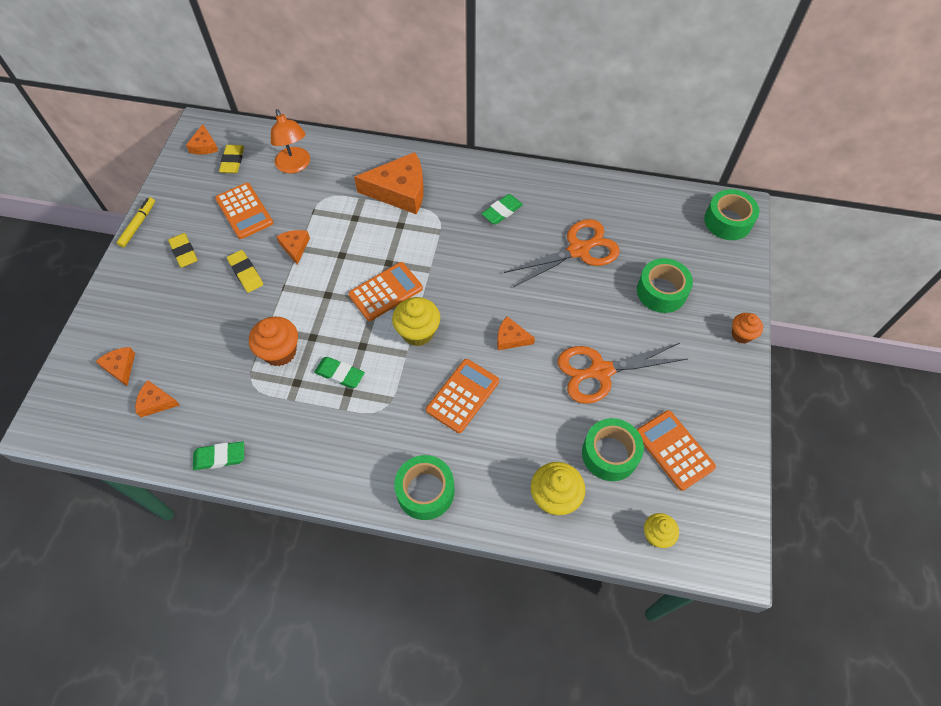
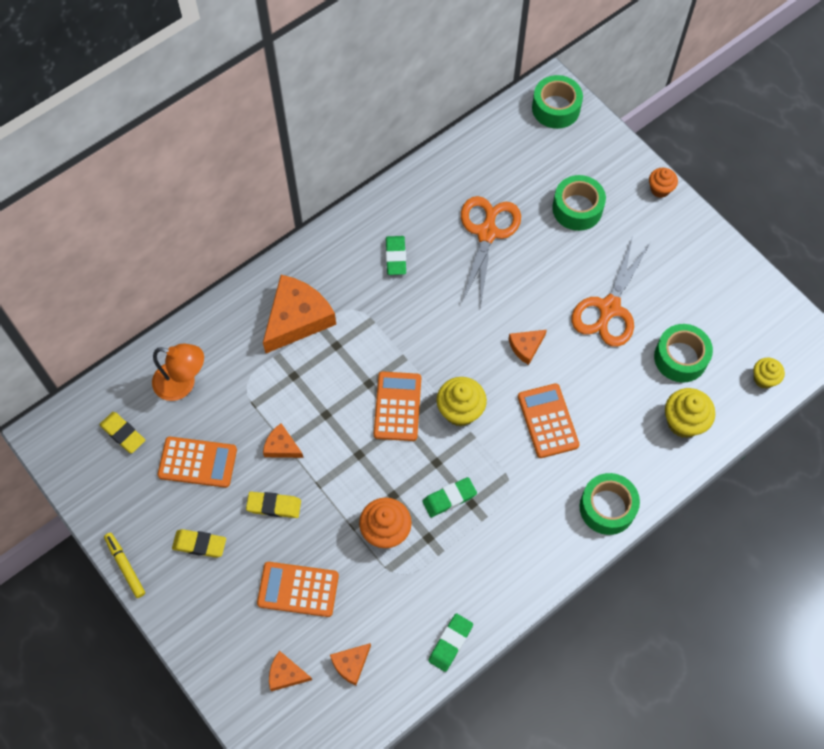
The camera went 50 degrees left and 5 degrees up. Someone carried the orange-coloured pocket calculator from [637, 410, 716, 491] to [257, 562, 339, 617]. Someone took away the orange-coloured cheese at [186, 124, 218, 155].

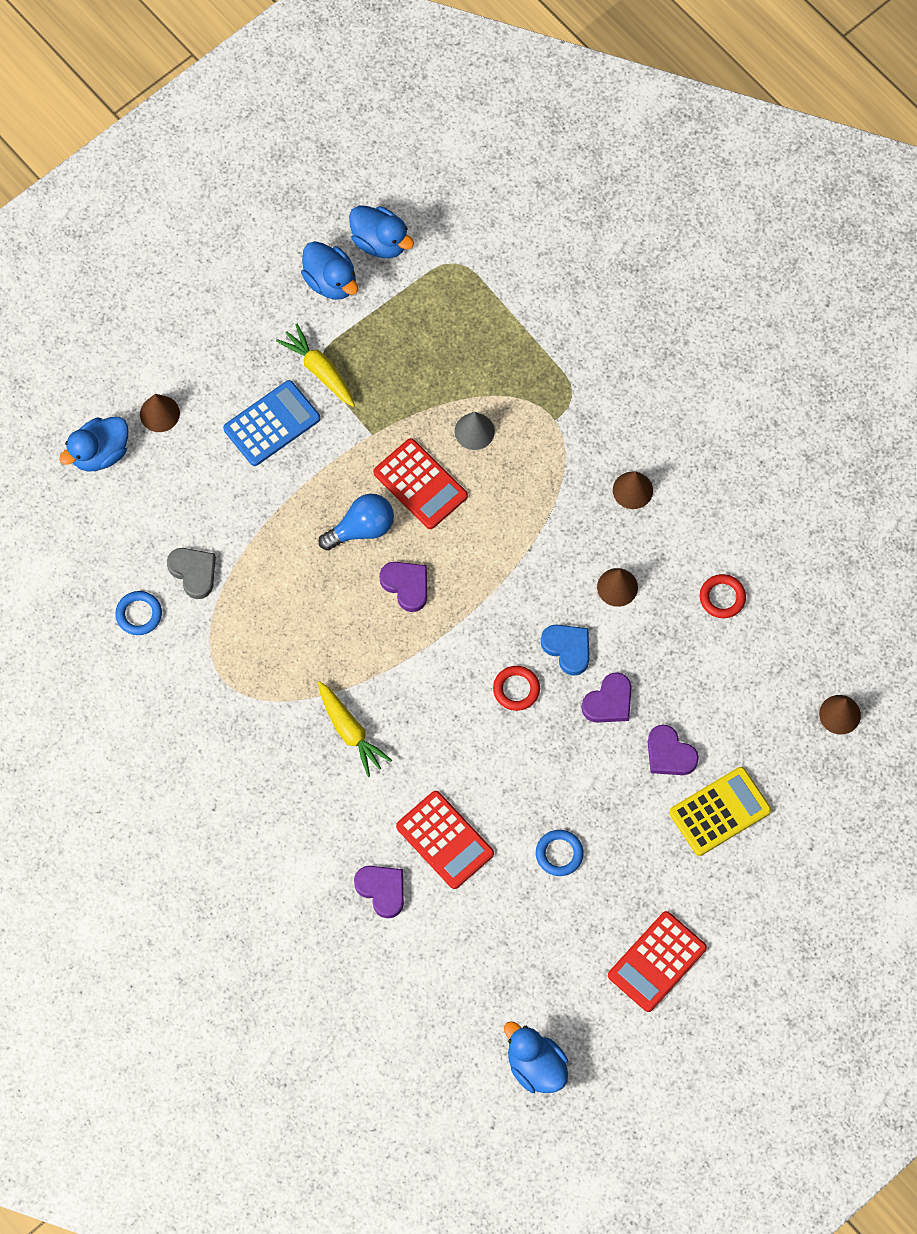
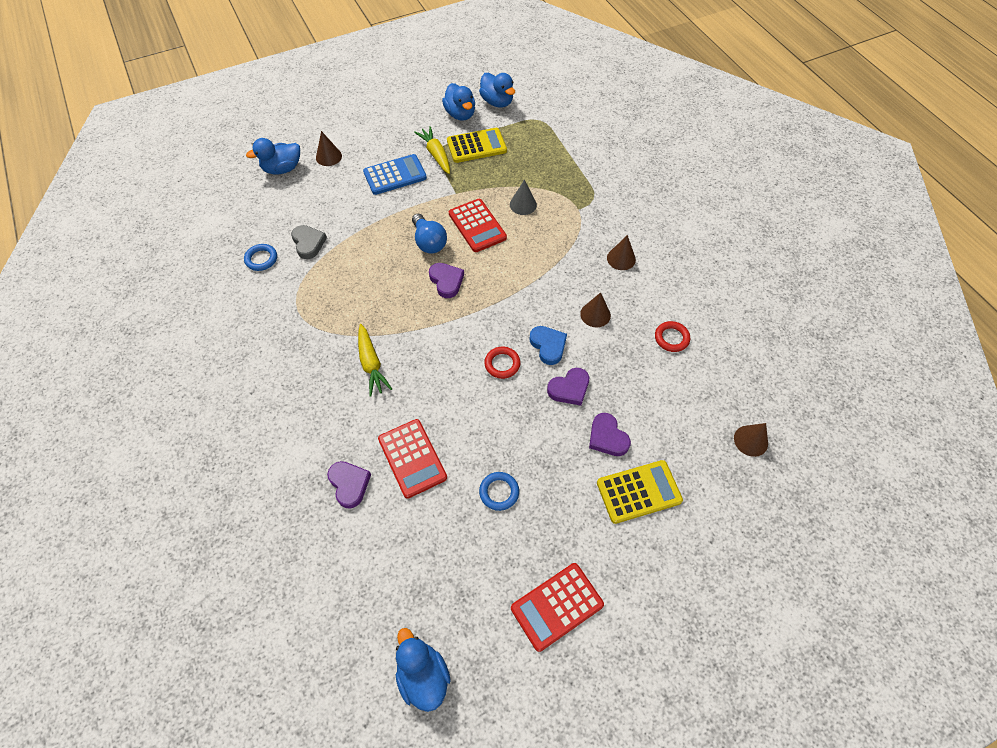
The camera went 15 degrees right and 10 degrees down. Someone rotated the blue bulb at [318, 494, 394, 551] by 75 degrees clockwise. Someone put down the yellow pocket calculator at [447, 128, 507, 163].

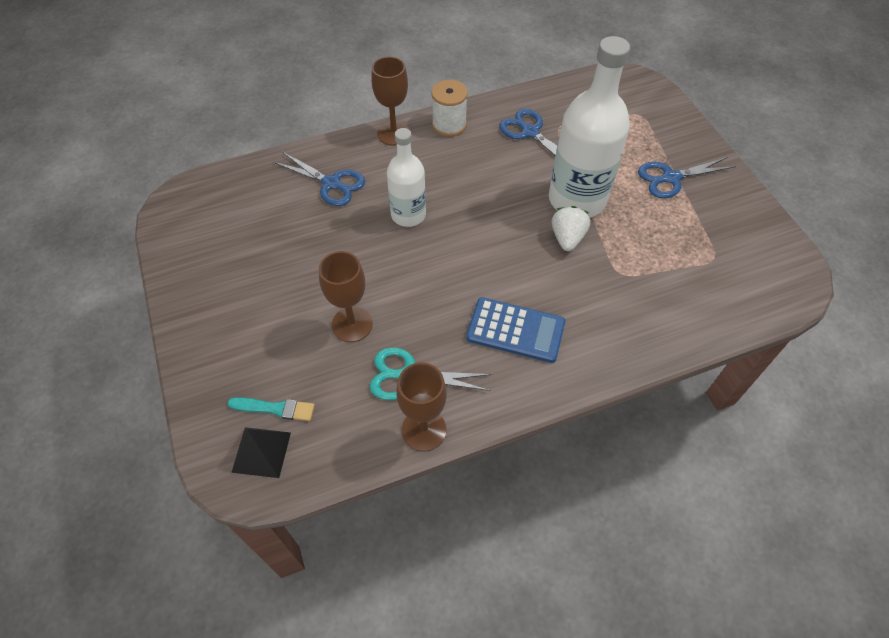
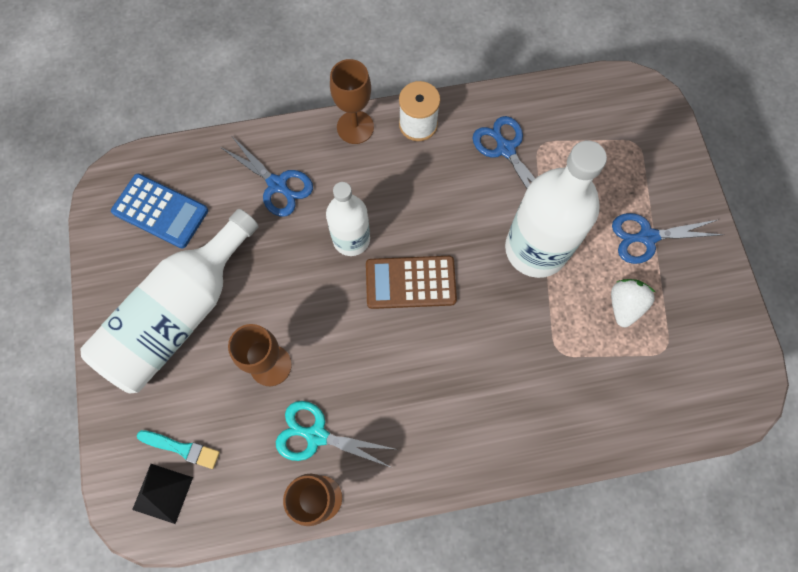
The camera went 10 degrees right and 15 degrees up. Someone put down the pure white flask at [80, 209, 259, 393]. Someone carried the blue pocket calculator from [466, 297, 565, 363] to [111, 174, 208, 248]. Someone put down the dark brown pocket calculator at [366, 256, 457, 309]. Someone carried the pure white berry from [552, 206, 590, 251] to [611, 279, 655, 327].

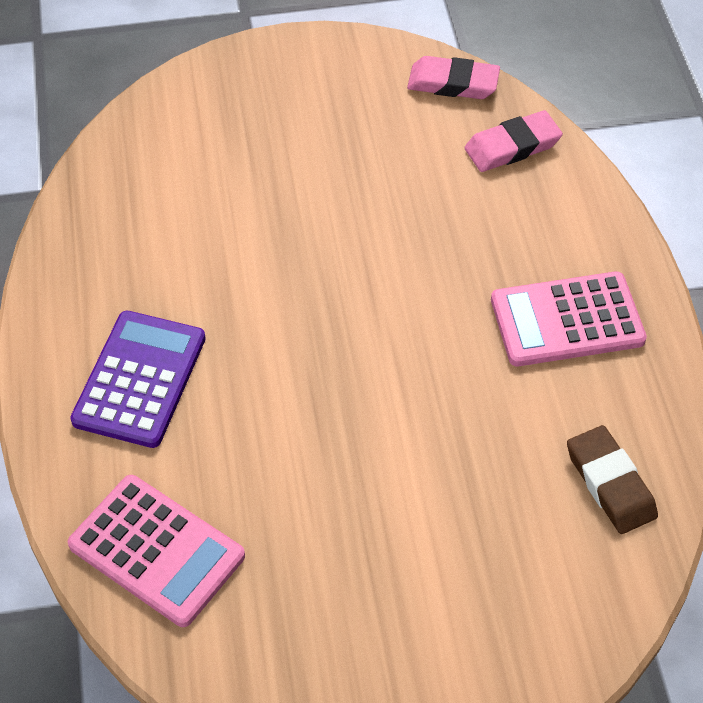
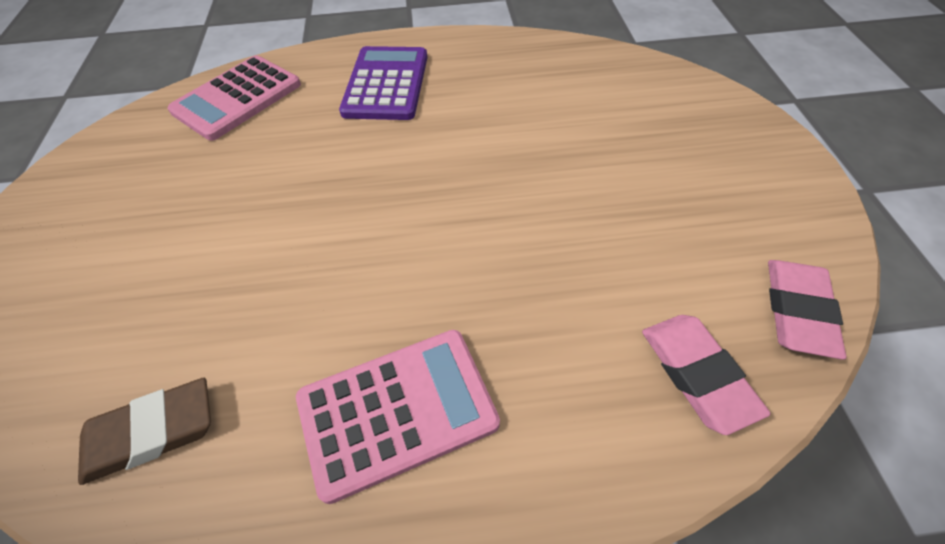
The camera went 95 degrees right and 0 degrees up. Someone rotated the rosy pocket calculator at [491, 271, 647, 366] by 75 degrees clockwise. Someone rotated the purple pocket calculator at [70, 311, 206, 448] by 105 degrees counterclockwise.

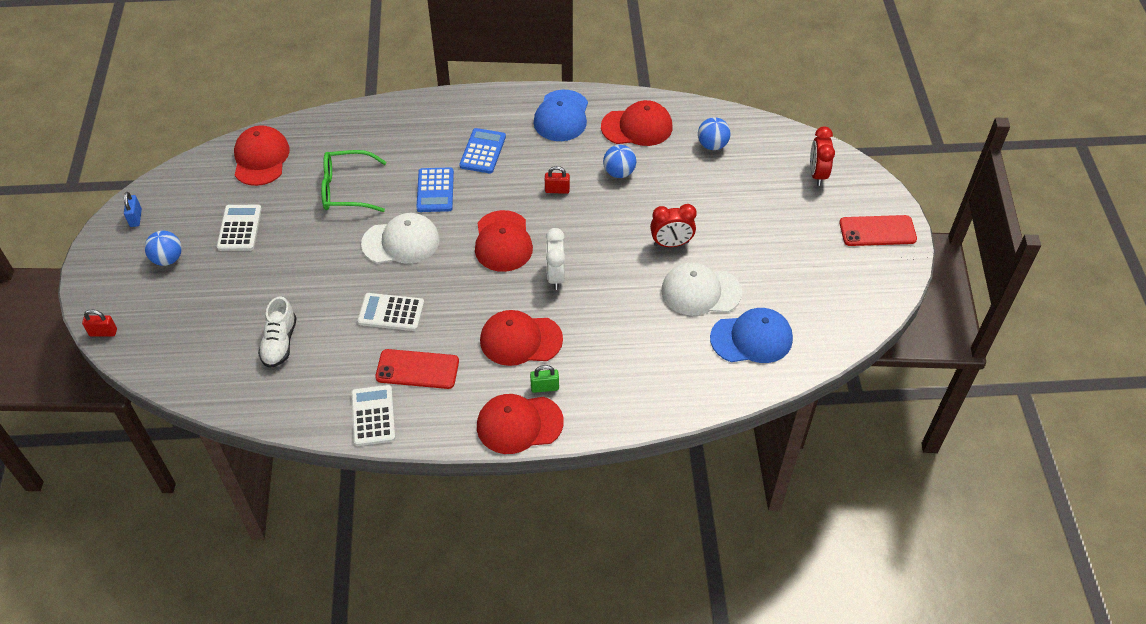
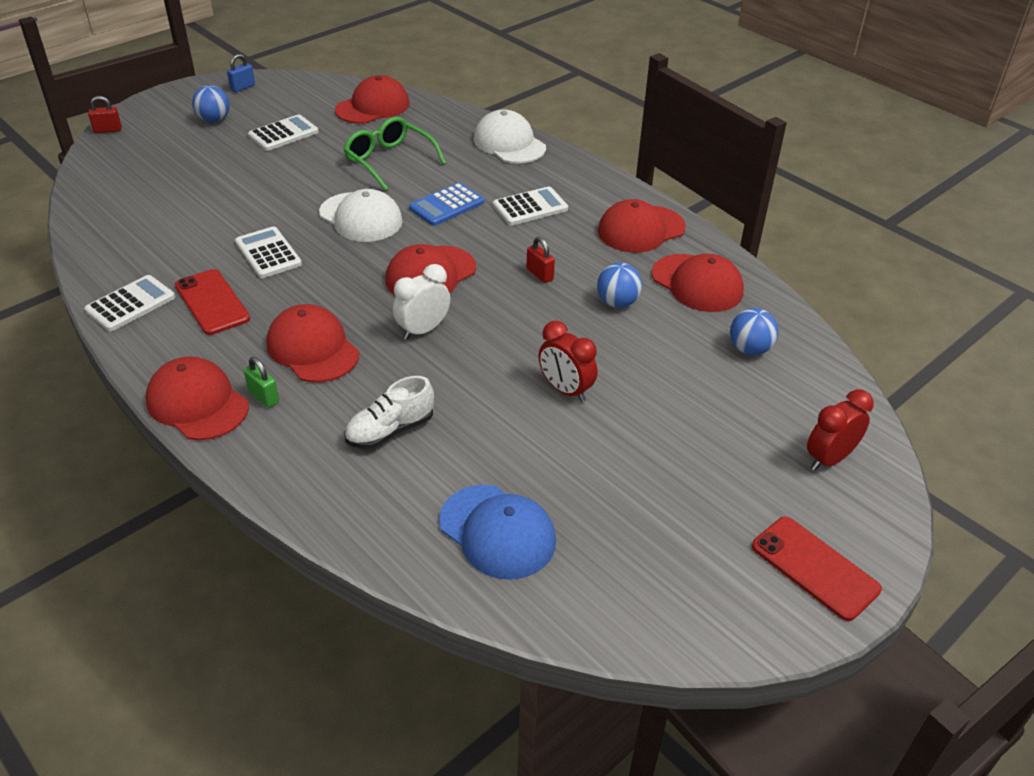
The camera went 50 degrees right and 10 degrees down. Someone rotated the red small lock at [82, 309, 117, 336] by 60 degrees counterclockwise. Someone carried the pure white shoe from [258, 296, 297, 368] to [344, 376, 434, 449]. Someone carried the pure white peaked cap from [661, 262, 742, 316] to [473, 109, 546, 164]. Someone repainted the blue pocket calculator at [459, 128, 506, 174], which became the pure white pocket calculator at [493, 187, 568, 226]. Someone repainted the blue peaked cap at [533, 90, 588, 141], which became the red peaked cap at [598, 199, 686, 253].

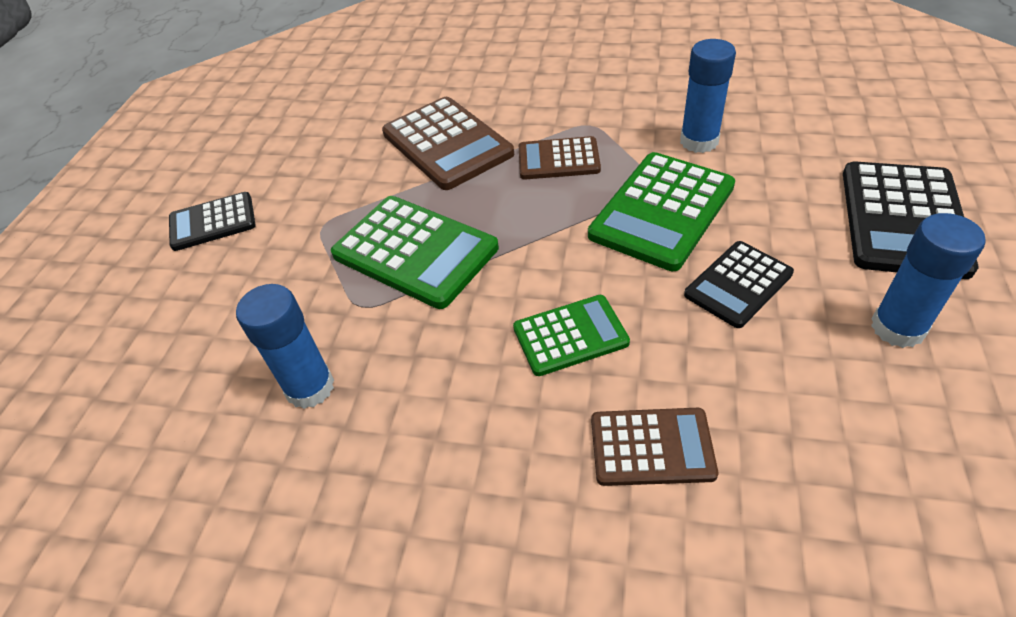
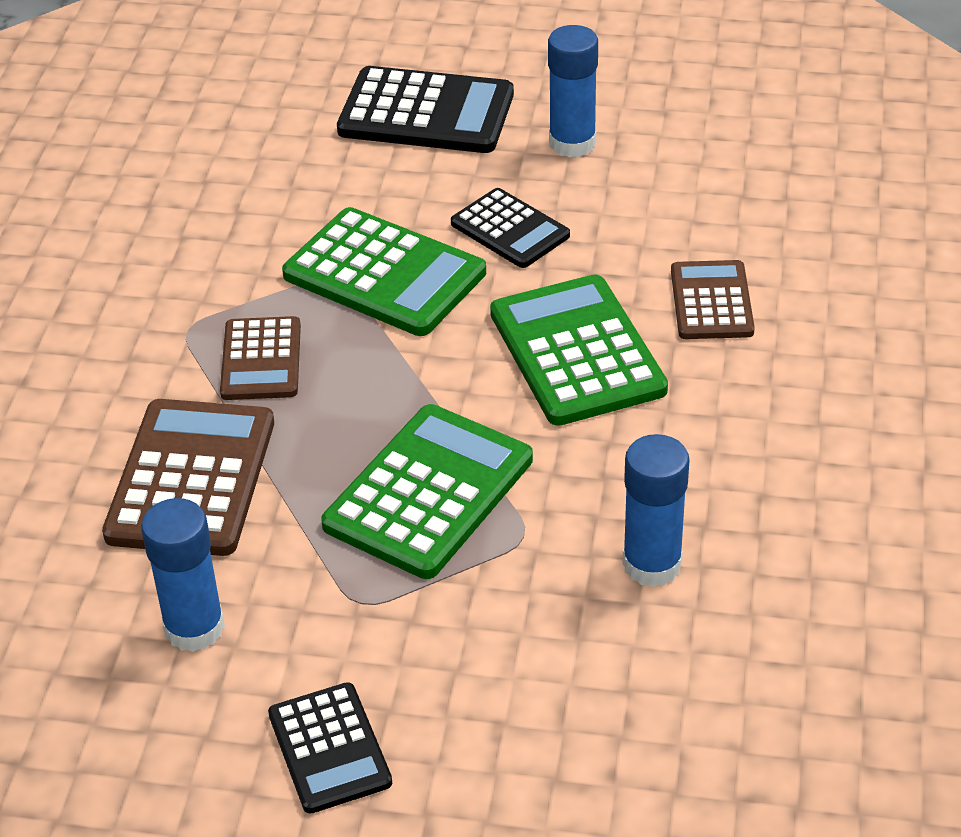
The camera went 95 degrees left and 5 degrees down. Someone rotated the dark brown pocket calculator at [382, 97, 514, 190] by 45 degrees counterclockwise. Someone carried the blue glue from [680, 39, 736, 153] to [141, 498, 225, 652]. Someone scaled the green pocket calculator at [513, 295, 630, 376] by 1.64.

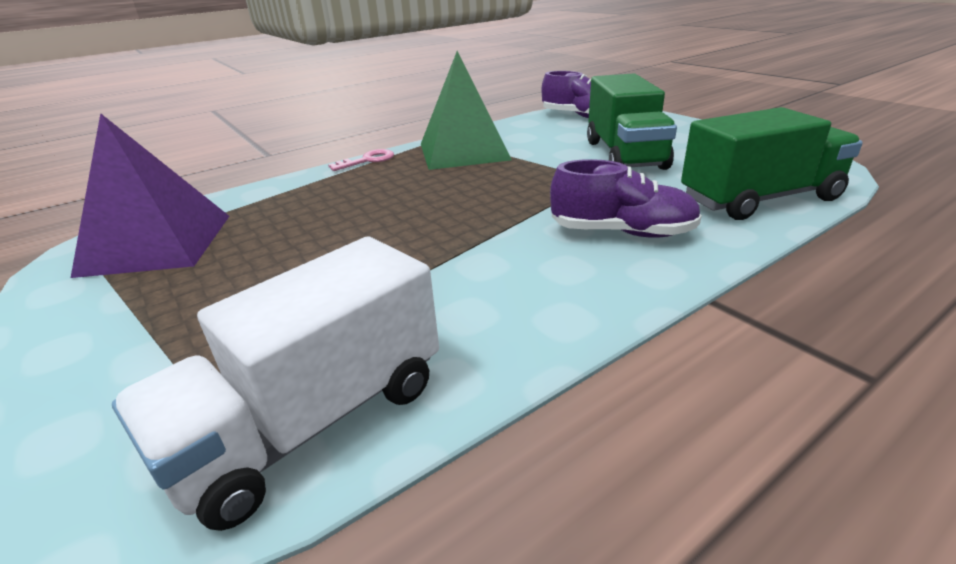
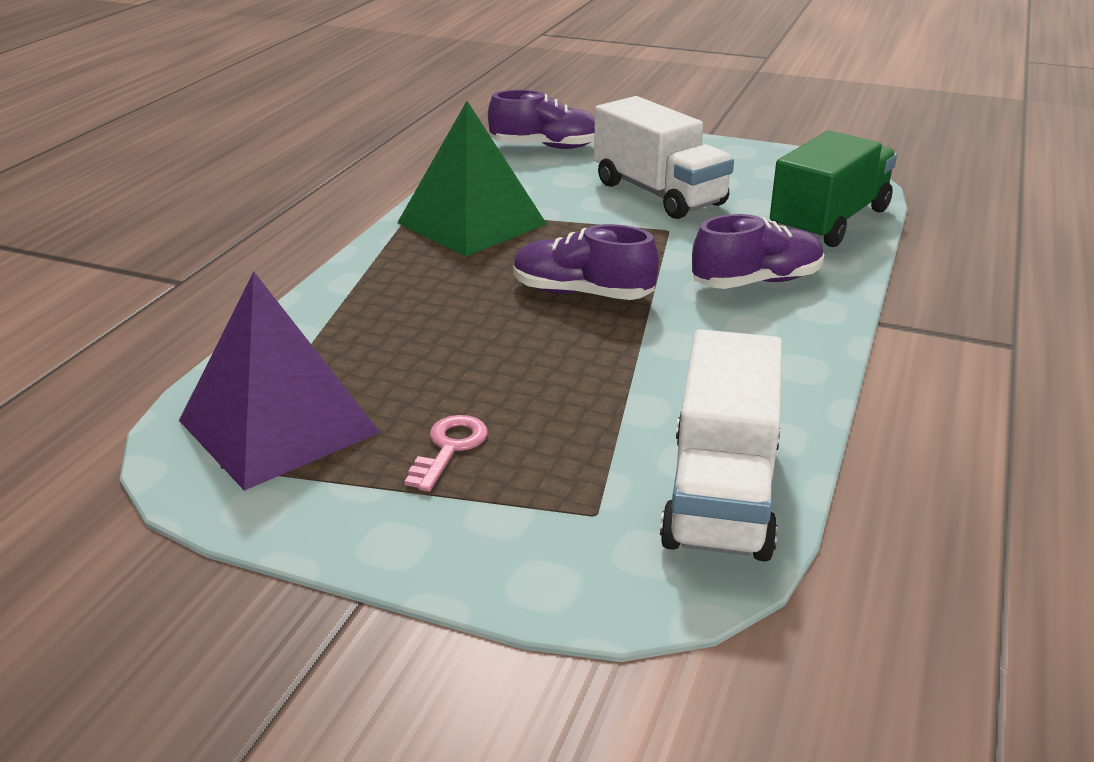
The camera went 35 degrees left and 0 degrees up. Someone carried the rosy door key from [328, 149, 394, 171] to [405, 415, 488, 492]. Someone put down the purple shoe at [513, 224, 658, 300]. Someone repainted the green lorry at [587, 73, 677, 170], which became the pure white lorry at [594, 96, 734, 219].

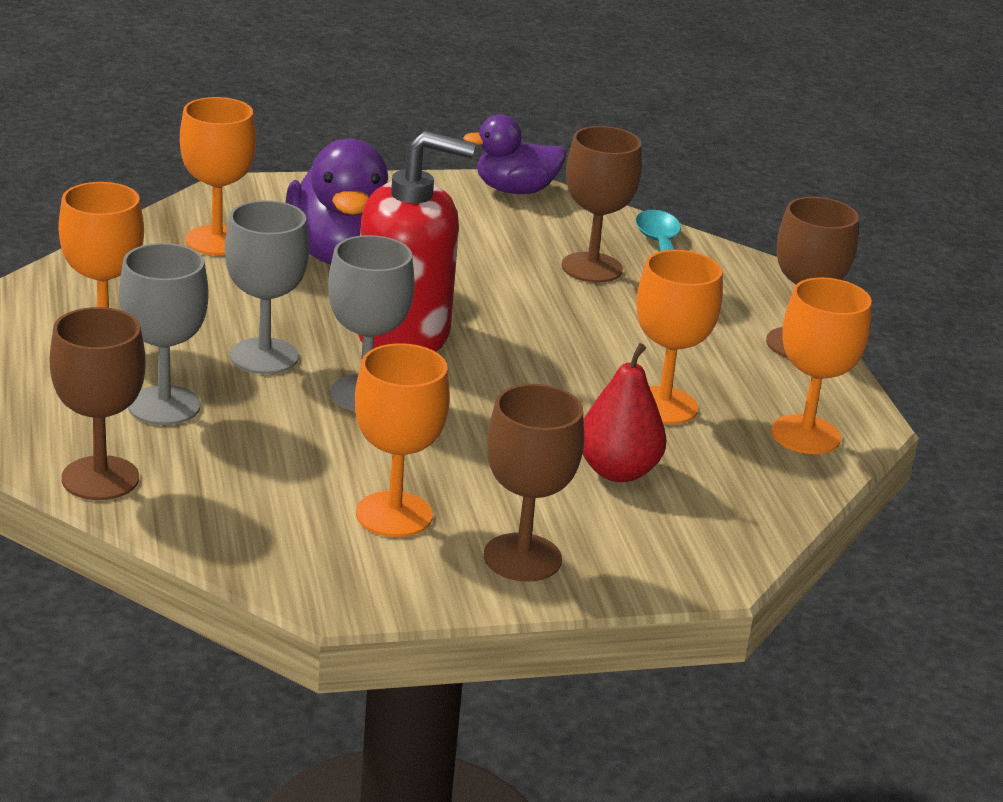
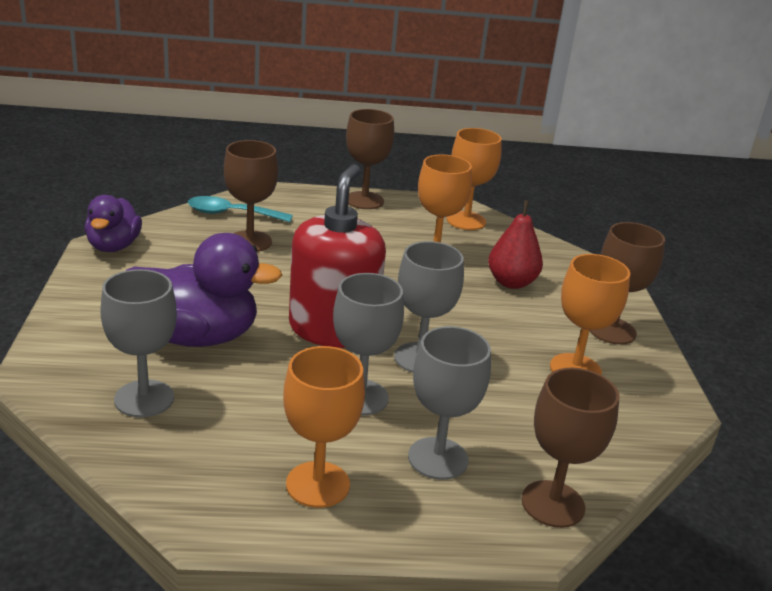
The camera went 80 degrees left and 0 degrees up. Someone repainted the orange-coloured chalice at [180, 97, 256, 255], which became the gray chalice at [100, 269, 177, 417].

